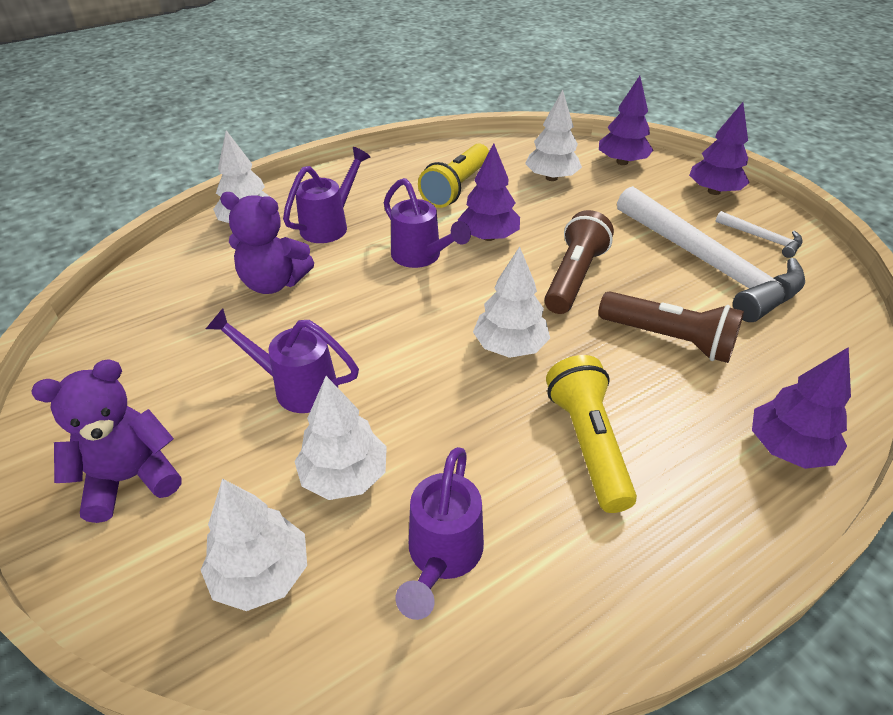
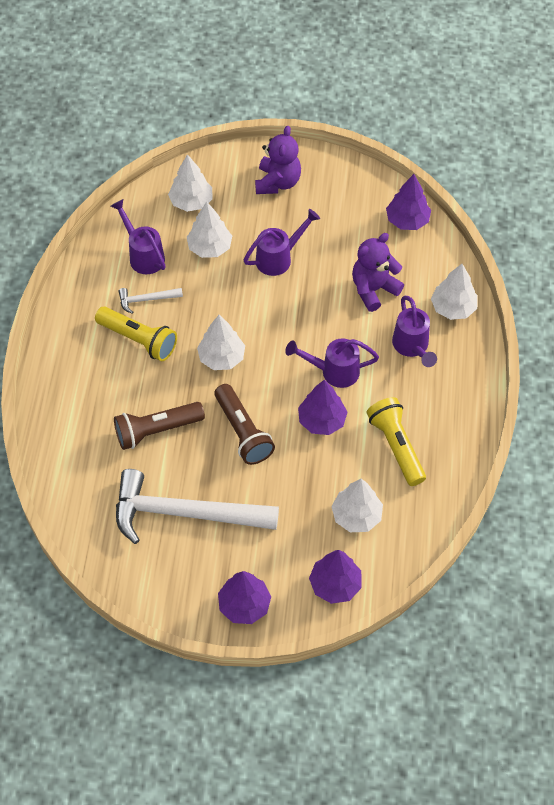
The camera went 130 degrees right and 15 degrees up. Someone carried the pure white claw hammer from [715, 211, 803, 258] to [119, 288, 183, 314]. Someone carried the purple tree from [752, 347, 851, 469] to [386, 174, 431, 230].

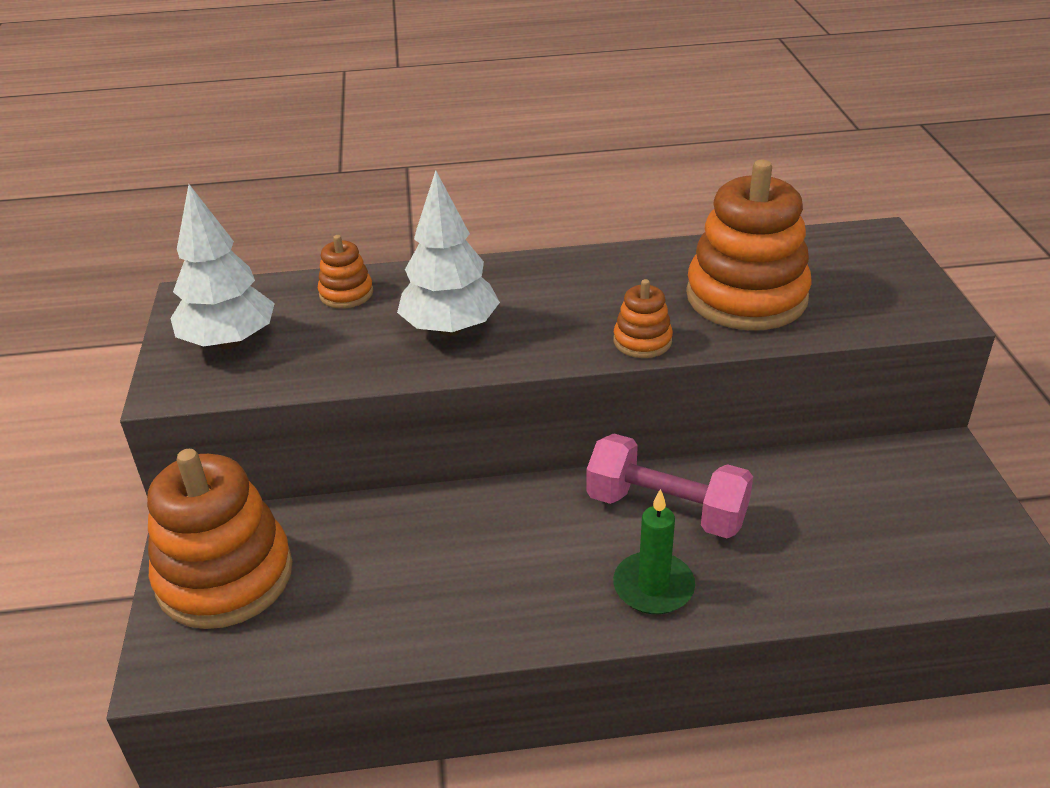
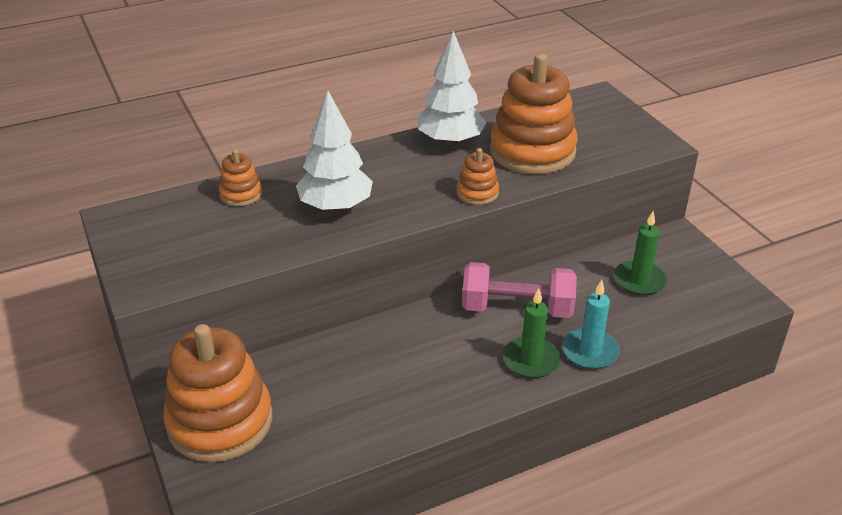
The camera went 20 degrees left and 0 degrees up. Someone carried the pure white tree from [170, 184, 275, 349] to [418, 31, 487, 146]. Someone put down the turquoise candle at [563, 280, 620, 369]. Someone put down the green candle at [614, 211, 667, 295].

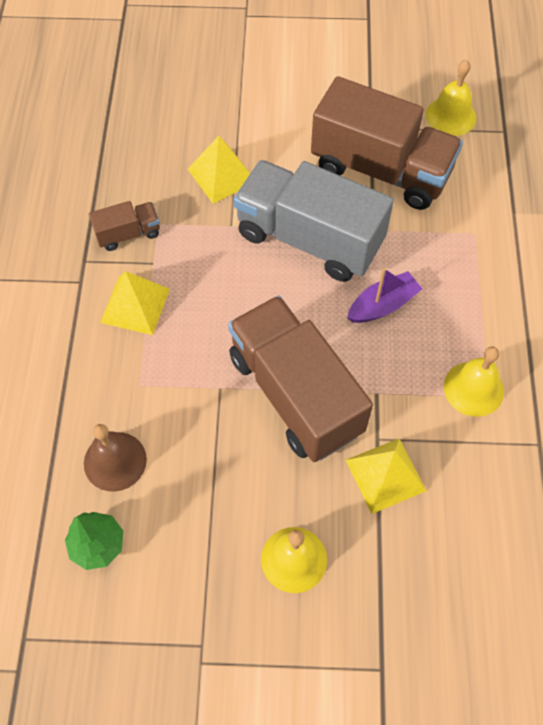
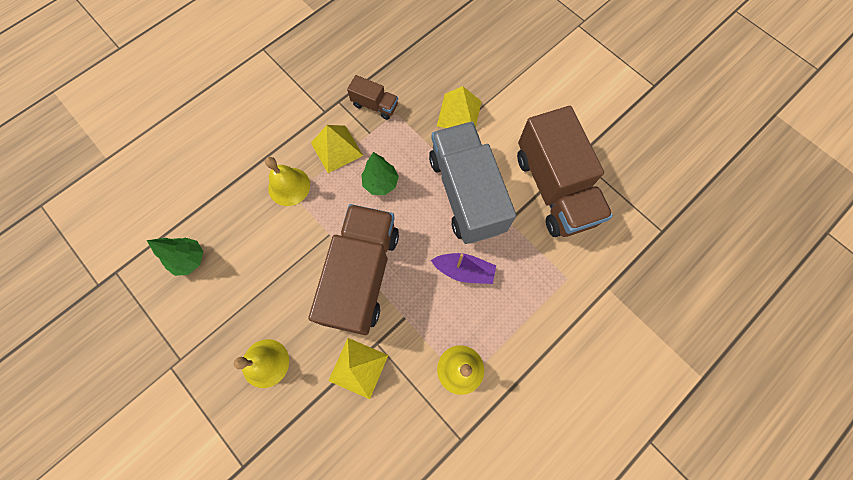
The camera went 45 degrees right and 10 degrees up. Someone carried the yellow hand bell from [426, 60, 476, 136] to [265, 157, 310, 206]. Someone put down the green tree at [361, 152, 399, 195]. Someone took away the dark brown hand bell at [84, 424, 147, 492].

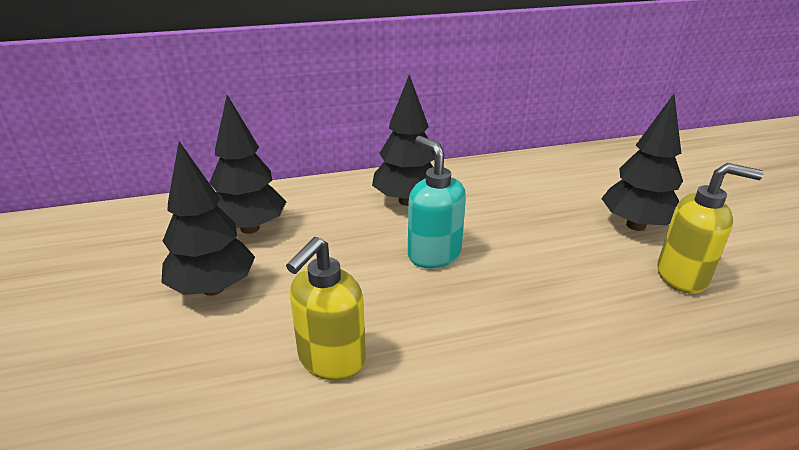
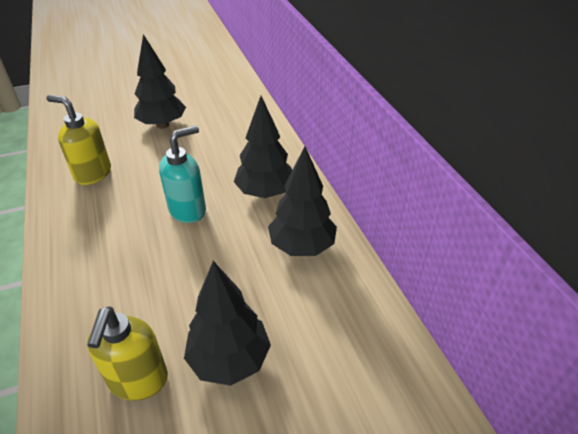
The camera went 85 degrees right and 10 degrees up. Someone carried the ebony tree from [209, 95, 287, 234] to [268, 146, 337, 256].

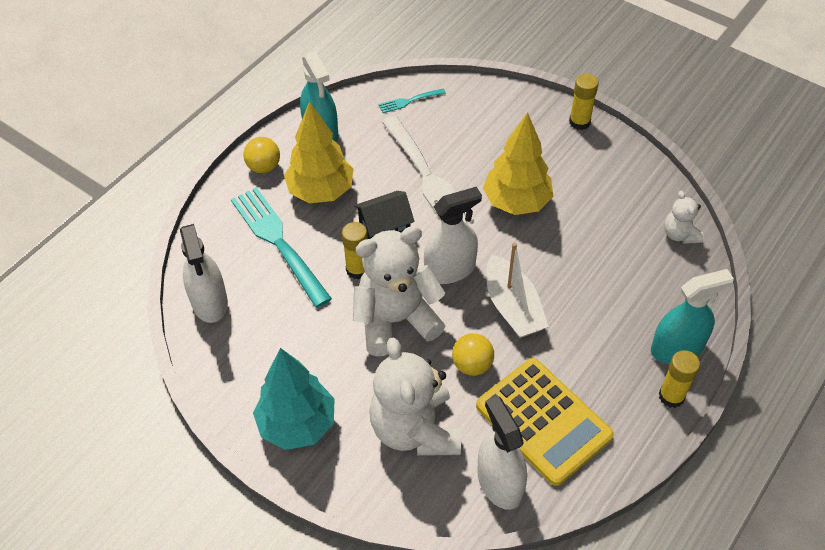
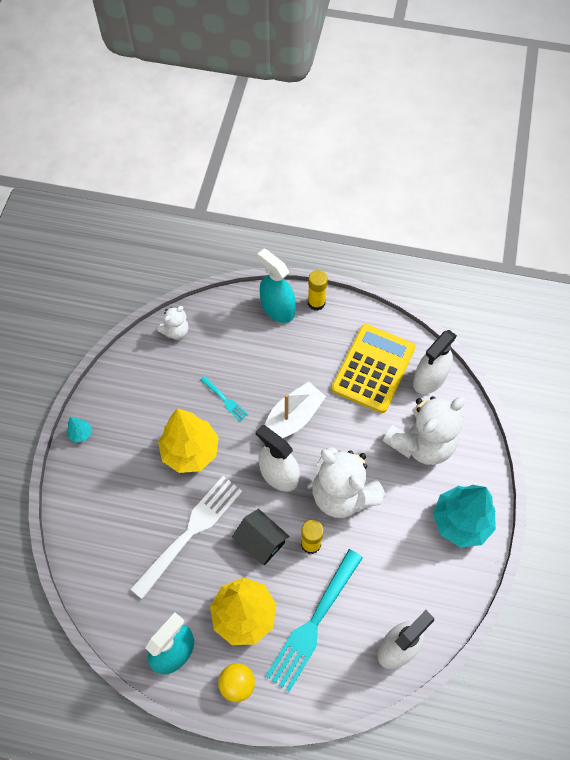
The camera went 115 degrees left and 10 degrees up. Someone swapped the yellow glue at [569, 74, 599, 130] for the turquoise tree at [67, 417, 92, 443]. Someone carried the turquoise fork from [379, 89, 446, 113] to [200, 376, 248, 421]. Someone took away the yellow play ball at [452, 333, 494, 376].

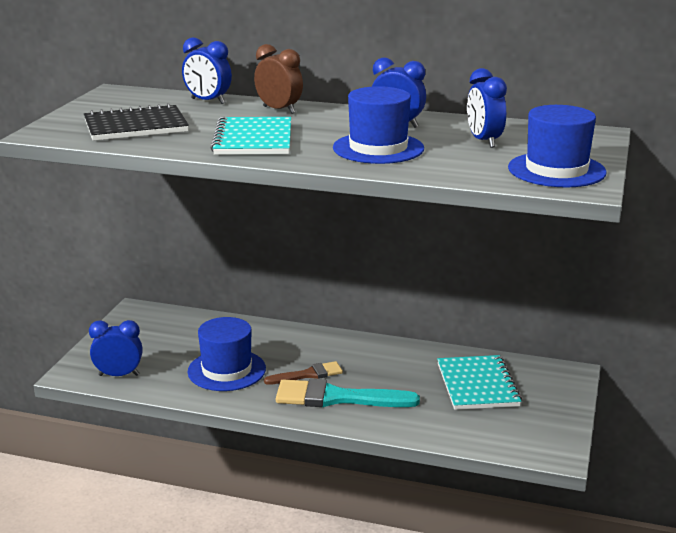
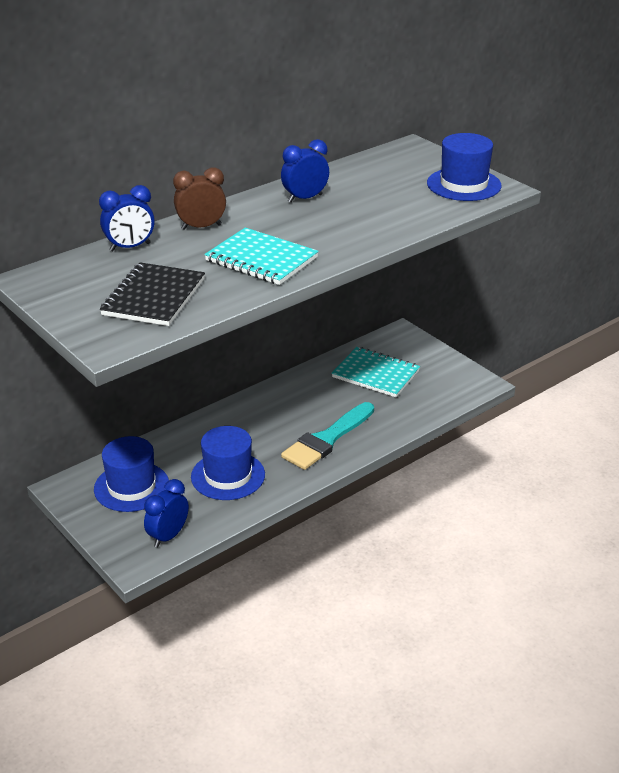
The camera went 55 degrees left and 10 degrees up. Someone carried the blue top hat from [333, 86, 424, 164] to [94, 436, 169, 512]. Someone took away the dark brown brush at [264, 361, 343, 385]. Someone took away the blue alarm clock at [467, 68, 507, 148].

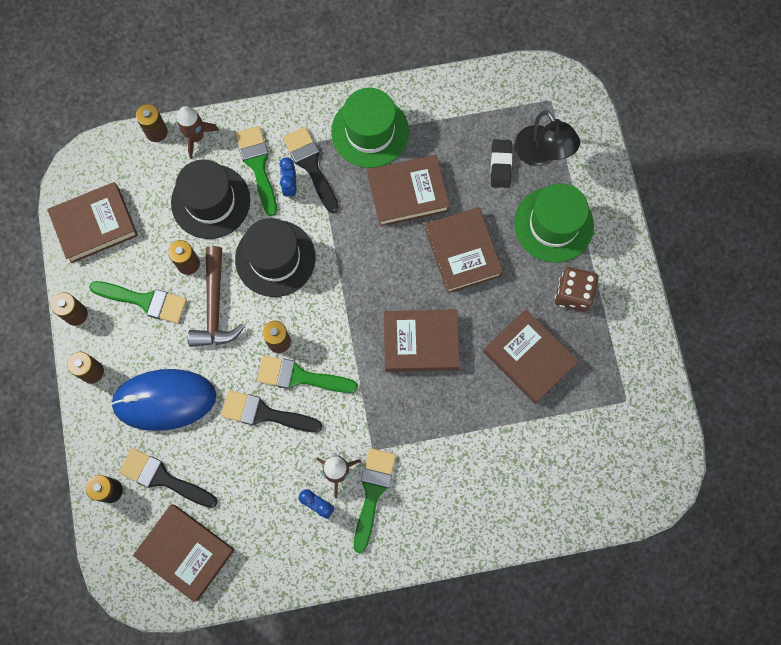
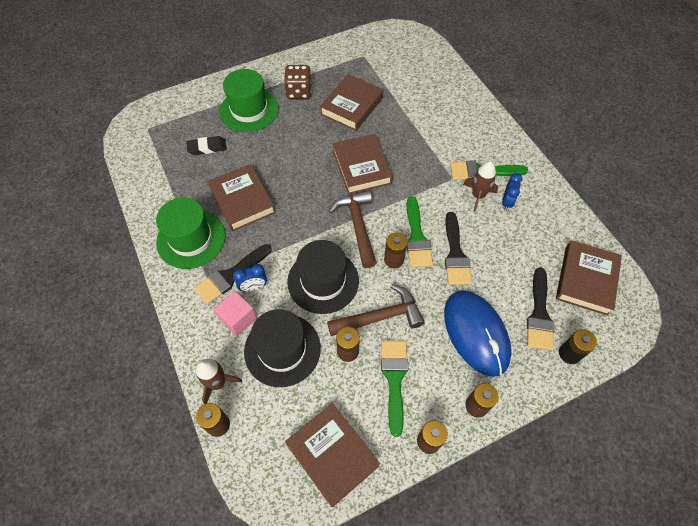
The camera went 105 degrees left and 15 degrees down. Someone swapped the green brush at [235, 126, 277, 216] for the rosy block at [214, 291, 257, 336]. Someone put down the dark brown claw hammer at [329, 190, 377, 268]. Someone took away the dark brown hardcover at [425, 207, 503, 293]. Someone took away the ebony desk lamp at [514, 111, 580, 166].

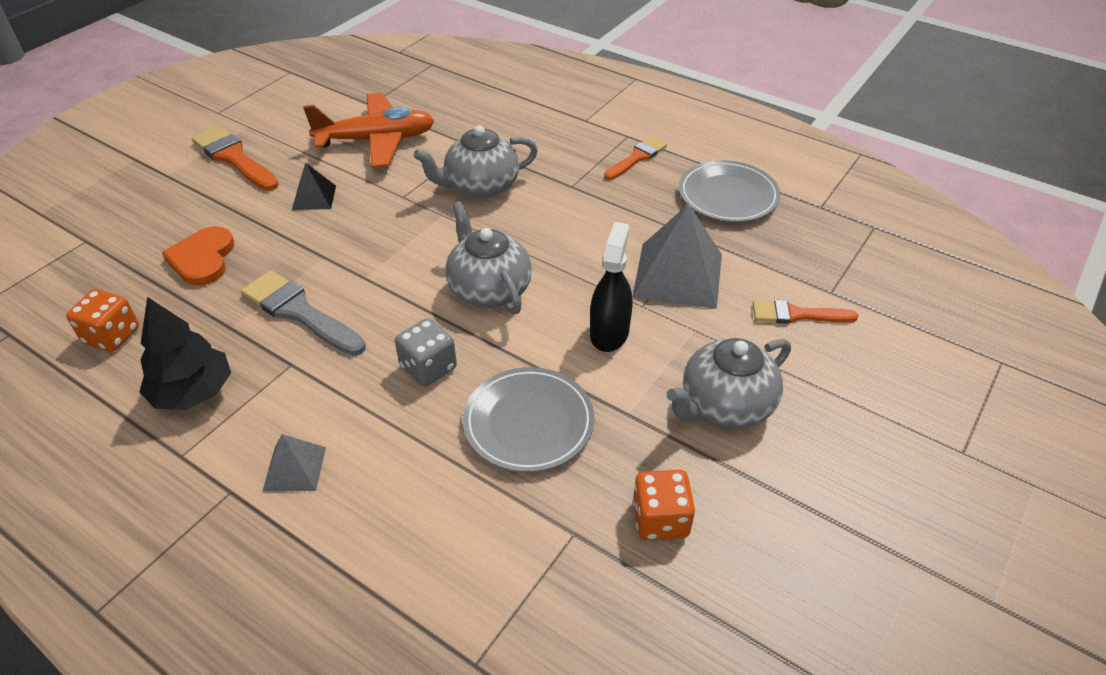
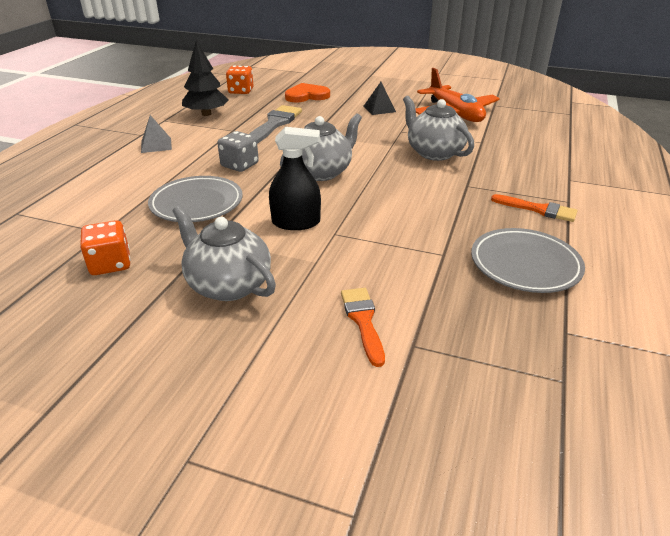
The camera went 75 degrees right and 10 degrees down. Someone took away the orange-coloured brush at [192, 126, 279, 191]. Someone took away the gray pyramid at [633, 204, 722, 309].

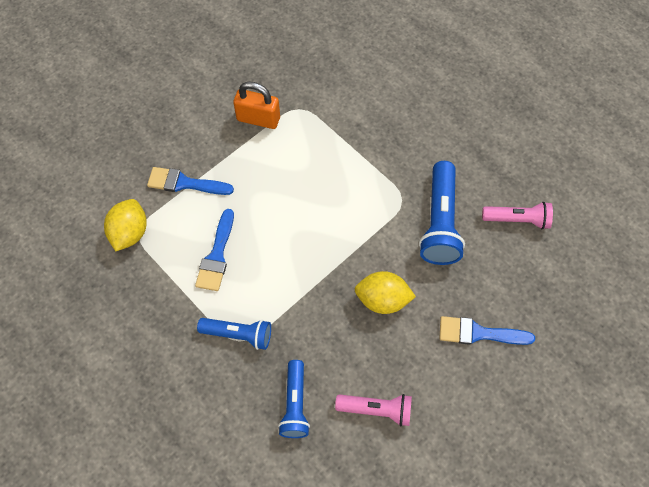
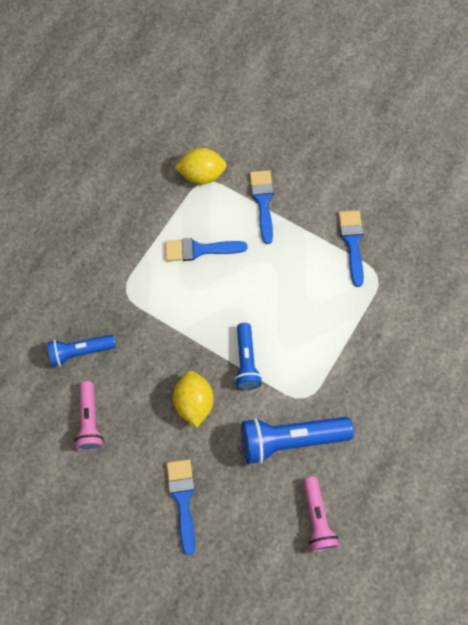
The camera went 75 degrees right and 5 degrees up. Someone carried the blue flashlight from [197, 318, 271, 350] to [235, 323, 262, 390]. Someone swapped the orange-coloured small lock at [233, 82, 280, 129] for the blue brush at [338, 210, 364, 287].

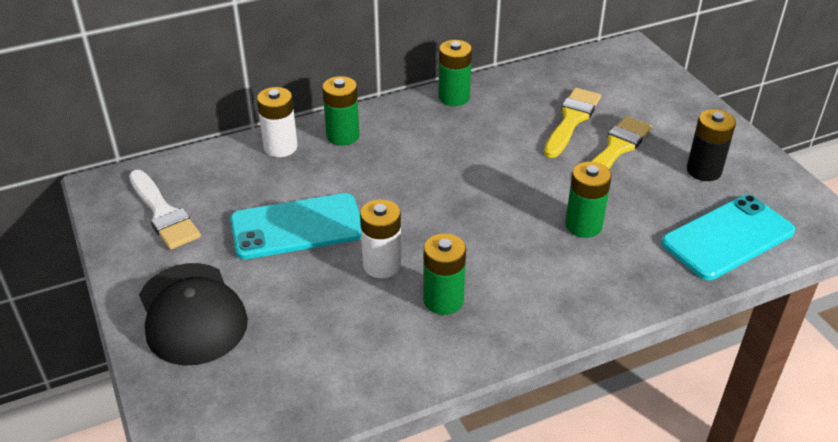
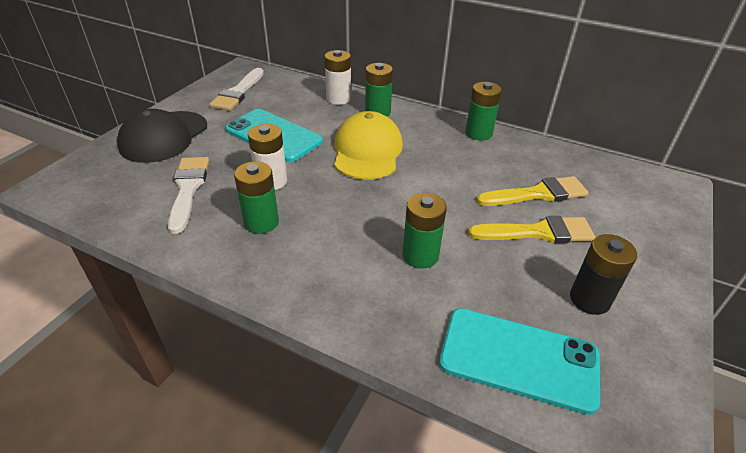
The camera went 50 degrees right and 0 degrees up. Someone put down the pure white brush at [168, 157, 209, 234]. Someone put down the yellow peaked cap at [334, 111, 403, 180].

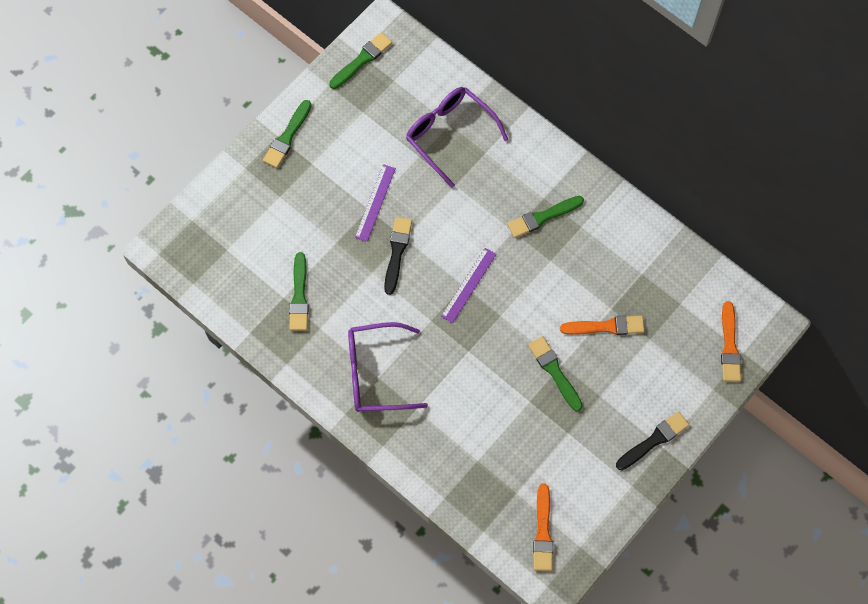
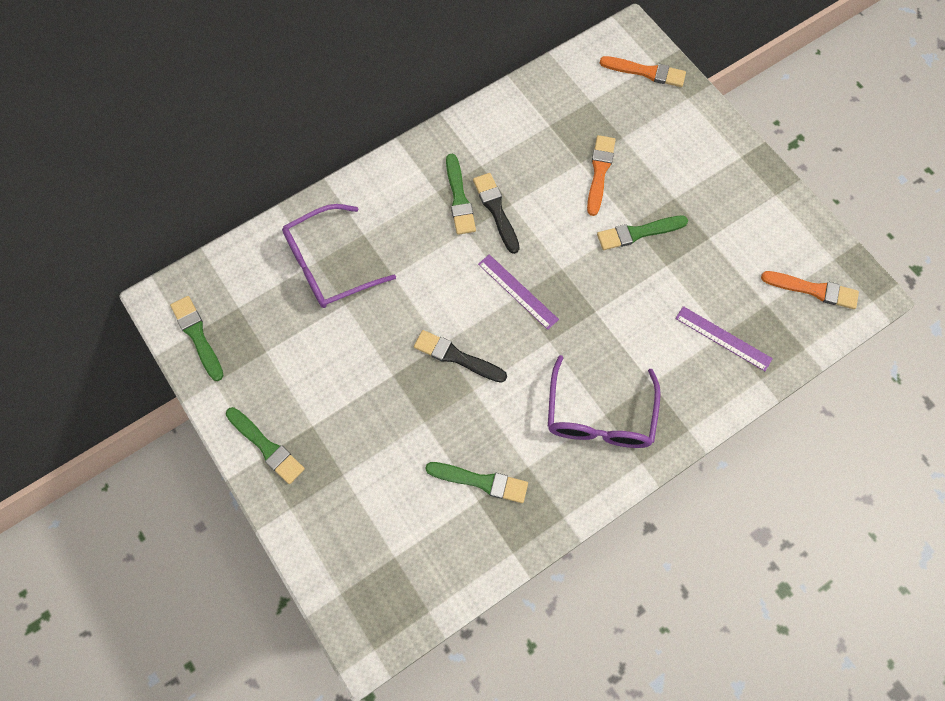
The camera went 75 degrees left and 0 degrees up. Someone carried the ebony brush from [616, 411, 689, 470] to [473, 173, 520, 254]. Someone carried the purple measuring stick from [355, 164, 396, 242] to [675, 306, 773, 371].

